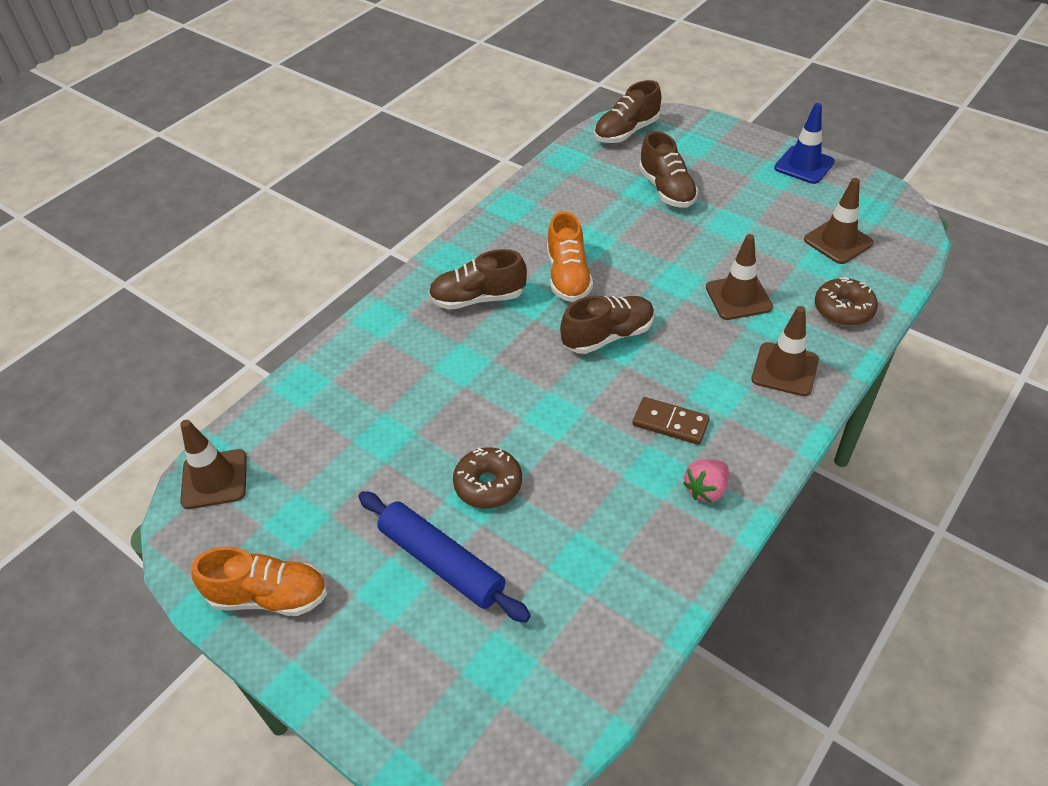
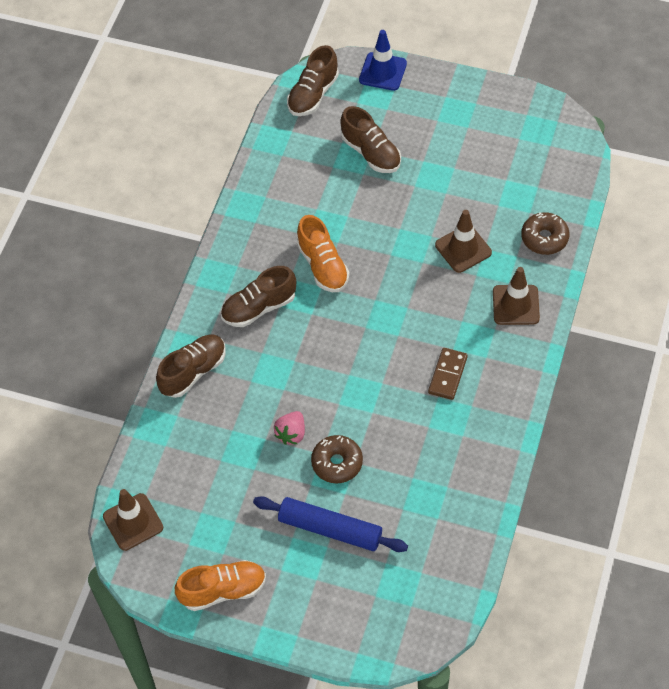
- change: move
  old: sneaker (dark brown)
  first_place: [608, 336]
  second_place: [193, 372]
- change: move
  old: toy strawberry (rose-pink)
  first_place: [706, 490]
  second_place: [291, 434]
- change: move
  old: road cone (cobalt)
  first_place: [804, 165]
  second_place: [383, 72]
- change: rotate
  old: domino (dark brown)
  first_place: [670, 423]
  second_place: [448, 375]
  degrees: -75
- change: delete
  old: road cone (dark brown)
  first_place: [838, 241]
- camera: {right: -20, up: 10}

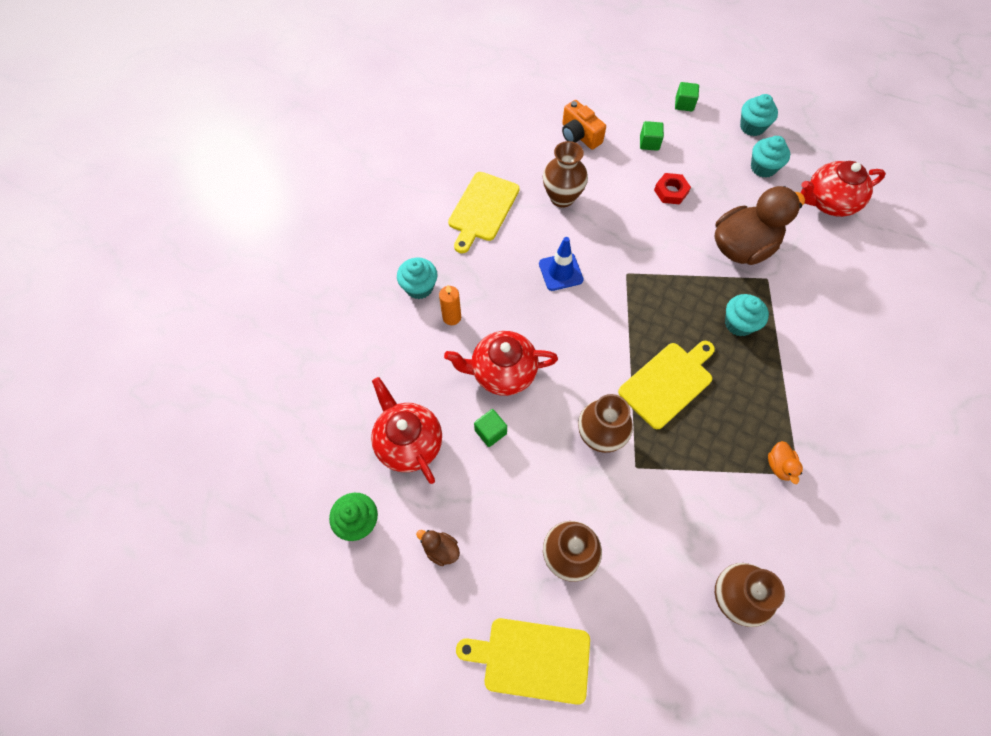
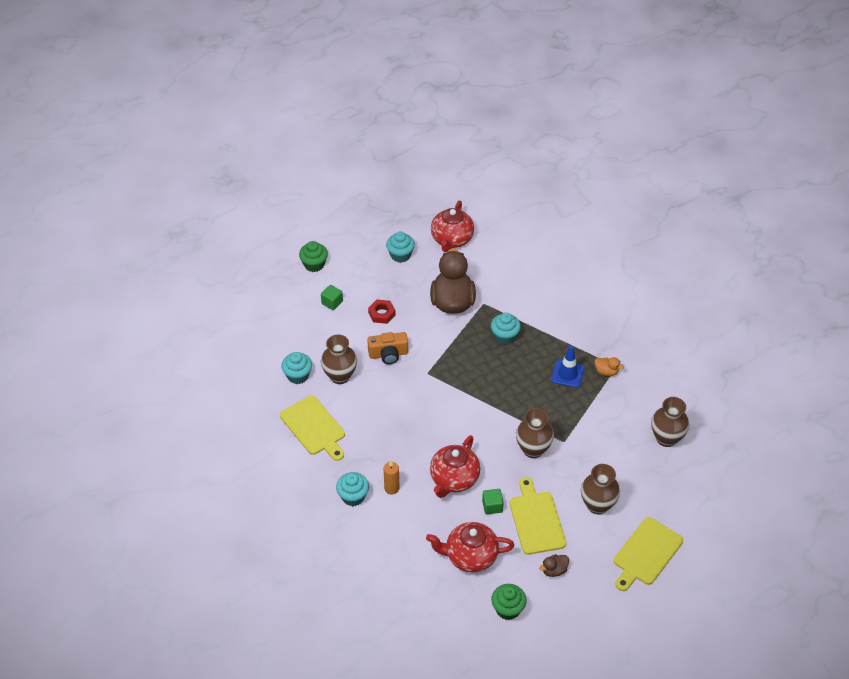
- change: move
  old: fairy cake (teal)
  first_place: [752, 127]
  second_place: [298, 375]
- change: replace
  old: cube (leaf-green)
  new: fairy cake (leaf-green)
  first_place: [684, 104]
  second_place: [314, 264]
- change: move
  old: compact camera (orange)
  first_place: [579, 135]
  second_place: [388, 354]
- change: move
  old: bread board (yellow)
  first_place: [668, 383]
  second_place: [536, 520]
- change: move
  old: road cone (cobalt)
  first_place: [560, 272]
  second_place: [567, 374]
- camera: {right: -60, up: -15}

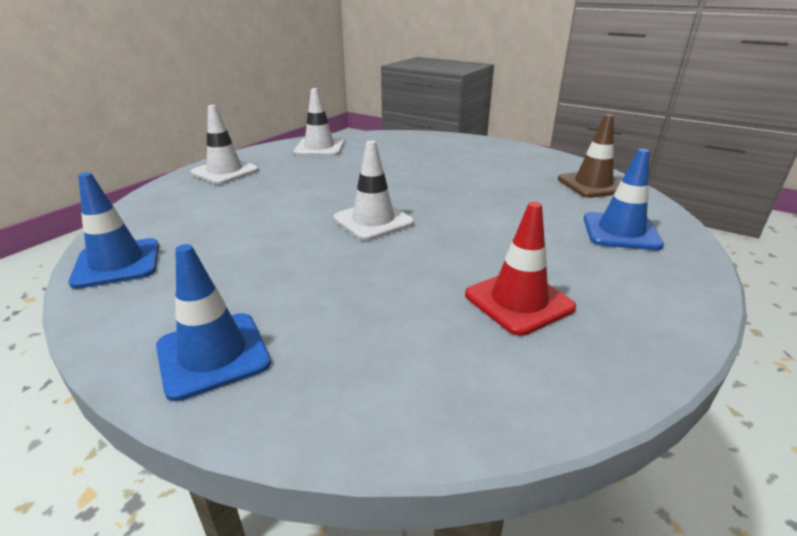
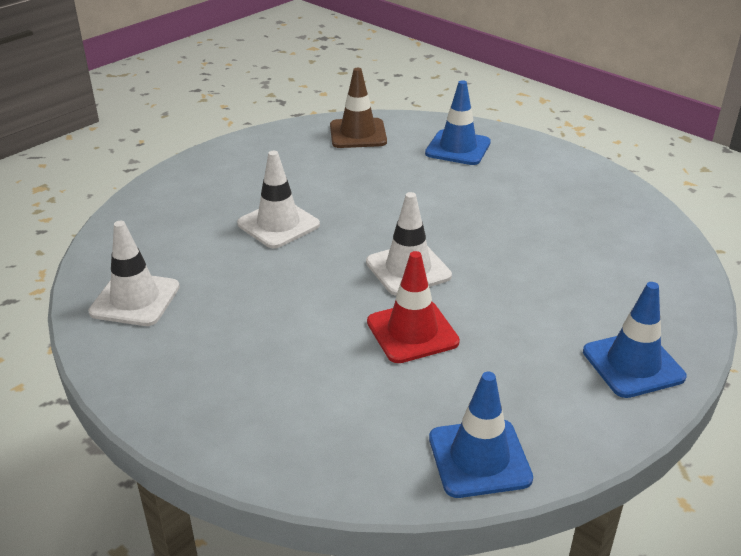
- change: move
  old: road cone (pure white)
  first_place: [225, 172]
  second_place: [278, 224]
- change: move
  old: road cone (crimson)
  first_place: [518, 301]
  second_place: [412, 332]
- camera: {right: -80, up: 5}

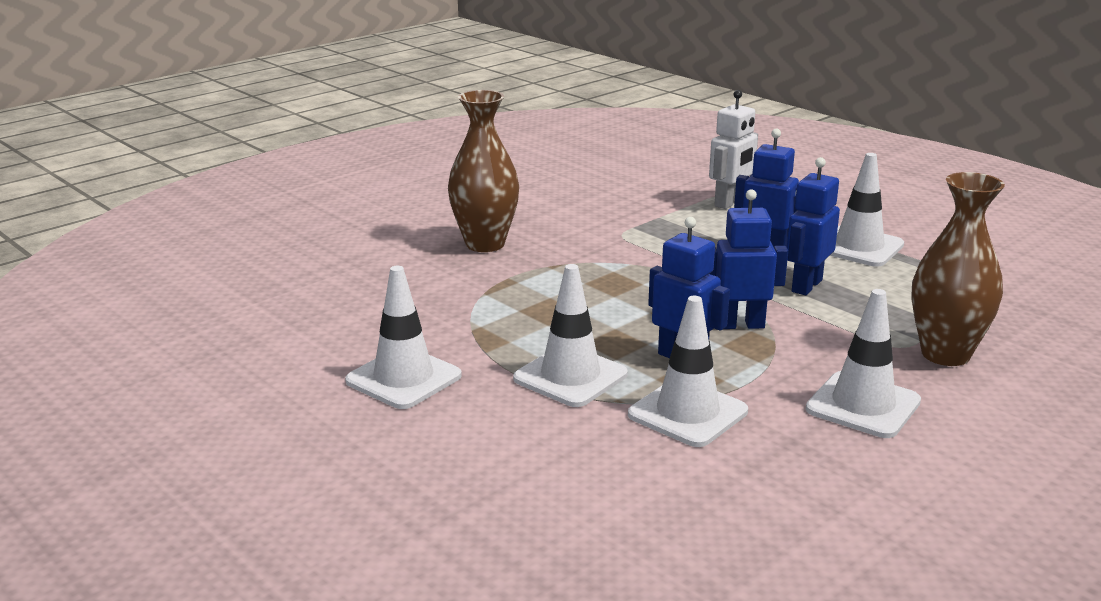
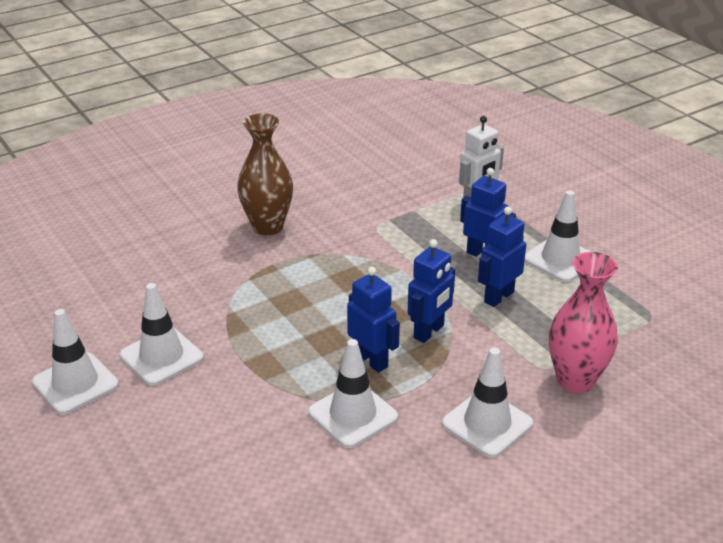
- change: move
  old: road cone (pure white)
  first_place: [570, 377]
  second_place: [75, 383]
- change: rotate
  old: toy robot (cobalt)
  first_place: [740, 325]
  second_place: [429, 332]
  degrees: 120
- change: recolor
  old: vase (dark brown)
  new: vase (rose-pink)
  first_place: [945, 354]
  second_place: [575, 380]
- camera: {right: 10, up: 10}

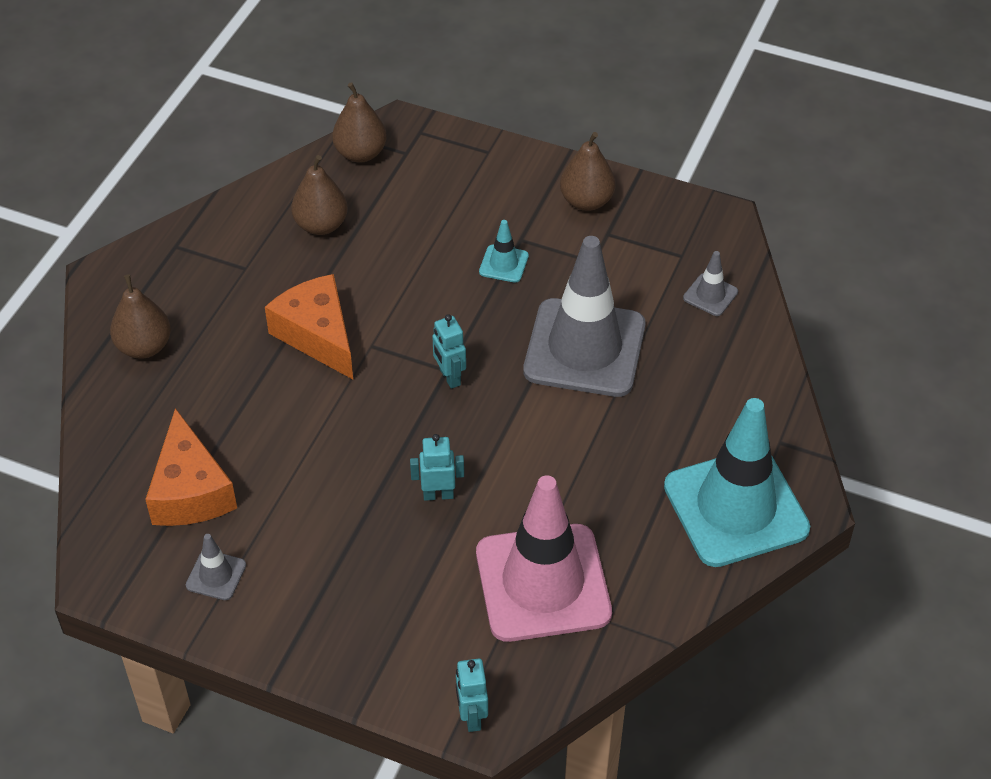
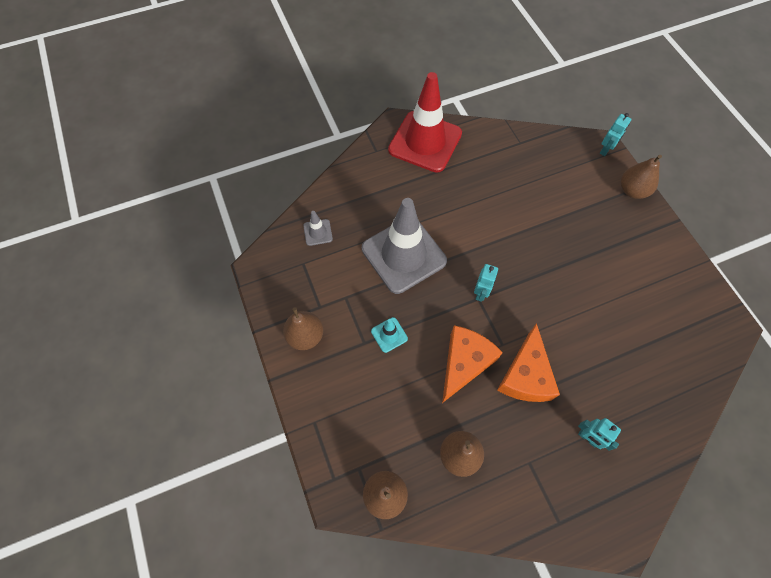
- change: recolor
  old: road cone (teal)
  new: road cone (crimson)
  first_place: [736, 507]
  second_place: [425, 142]
- change: move
  old: cheese wedge (orange)
  first_place: [190, 490]
  second_place: [464, 363]
- change: move
  old: toy robot (teal)
  first_place: [438, 494]
  second_place: [587, 438]
- change: move
  old: toy pear (dark brown)
  first_place: [144, 347]
  second_place: [632, 190]
- change: delete
  old: road cone (ash-grey)
  first_place: [216, 575]
- change: delete
  old: road cone (rose-pink)
  first_place: [543, 583]
- camera: {right: -135, up: 15}

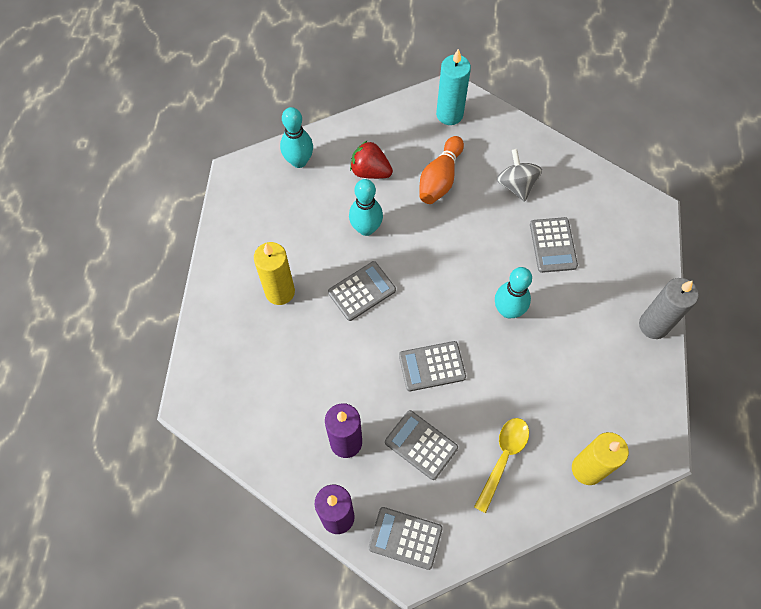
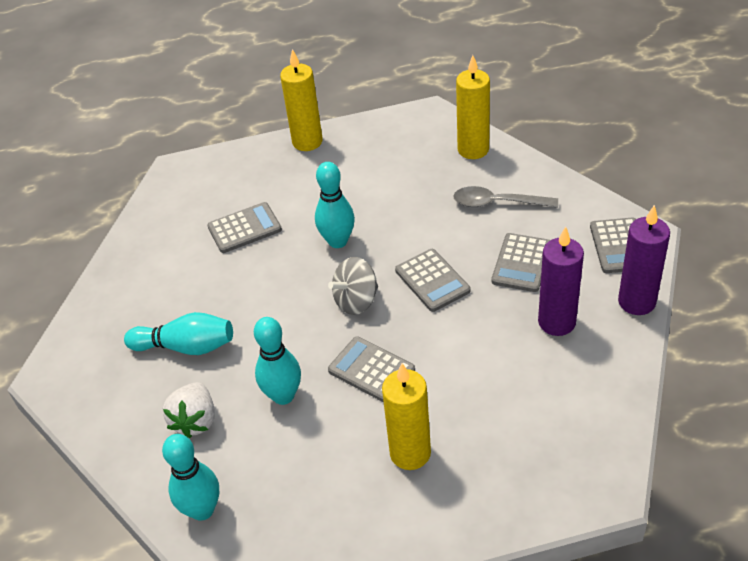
- change: recolor
  old: skittle (orange)
  new: skittle (teal)
  first_place: [440, 178]
  second_place: [186, 346]
- change: recolor
  old: toy strawberry (crimson)
  new: toy strawberry (pure white)
  first_place: [370, 171]
  second_place: [195, 421]
- change: recolor
  old: wax candle (ash-grey)
  new: wax candle (yellow)
  first_place: [653, 325]
  second_place: [307, 142]
- change: move
  old: whirligig (ash-grey)
  first_place: [516, 185]
  second_place: [356, 301]
- change: recolor
  old: tablespoon (yellow)
  new: tablespoon (ash-grey)
  first_place: [503, 458]
  second_place: [497, 203]
- change: delete
  old: wax candle (teal)
  first_place: [449, 114]
- camera: {right: -105, up: -20}

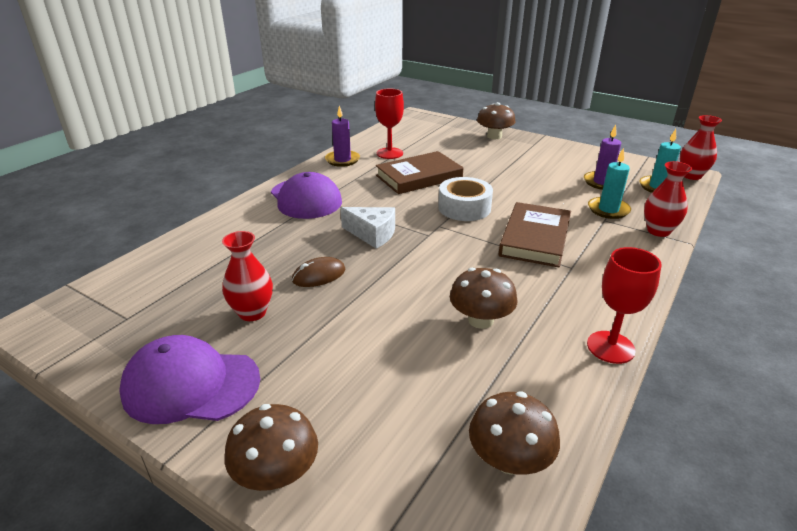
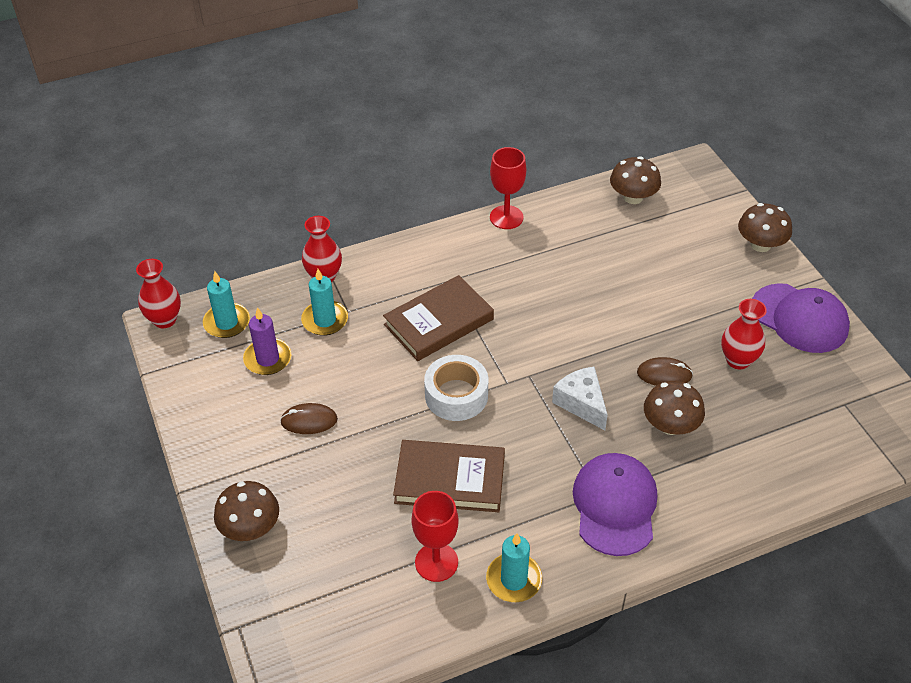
- change: insert
  new: PC mouse (dark brown)
  second_place: [309, 421]
- change: recolor
  old: wax candle (violet)
  new: wax candle (teal)
  first_place: [342, 160]
  second_place: [514, 580]
- change: move
  old: toadstool (dark brown)
  first_place: [480, 320]
  second_place: [670, 425]
- camera: {right: -145, up: 15}

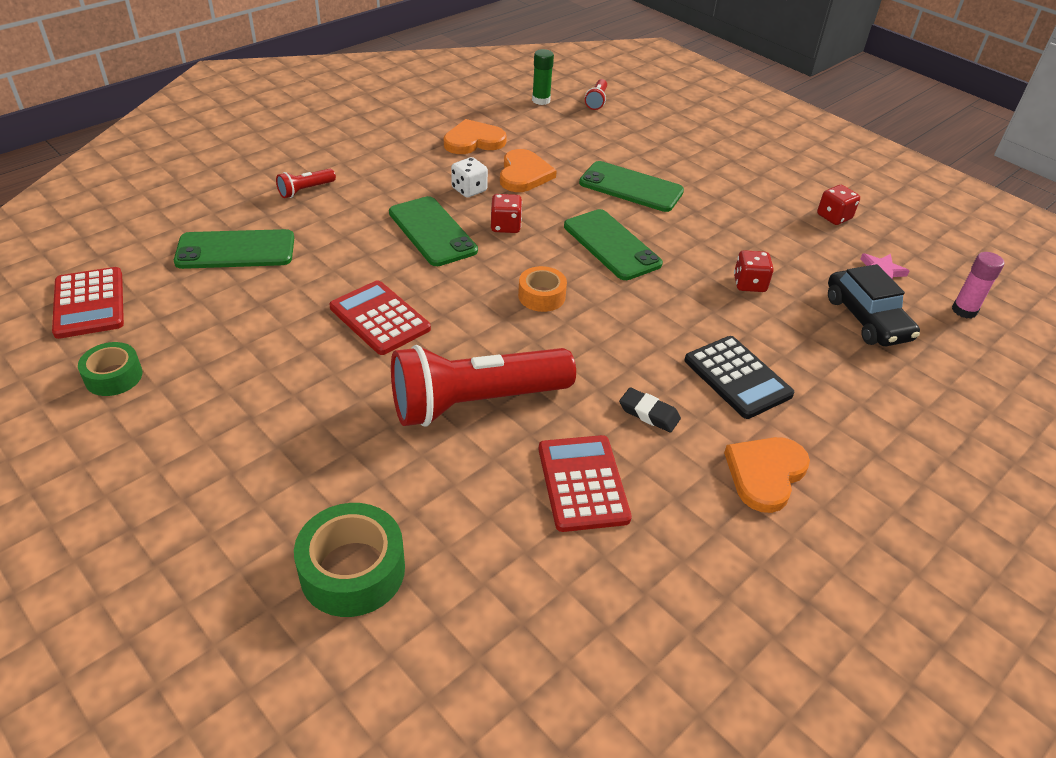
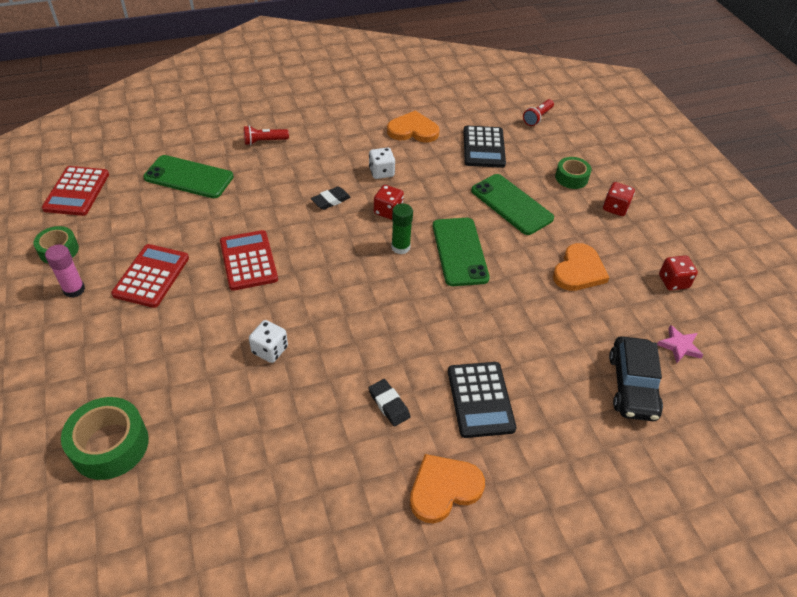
- change: move
  old: glue (rose-pink)
  first_place: [964, 310]
  second_place: [74, 290]
- change: move
  old: calculator (crimson)
  first_place: [583, 483]
  second_place: [151, 276]
- change: replace
  old: flashlight (crimson)
  new: die (pure white)
  first_place: [476, 402]
  second_place: [270, 350]
- change: replace
  old: smartphone (leaf-green)
  new: gum eraser (ebony)
  first_place: [432, 231]
  second_place: [331, 200]
- change: move
  old: glue (leaf-green)
  first_place: [541, 100]
  second_place: [400, 247]
- change: insert
  new: calculator (ebony)
  second_place: [483, 147]
- change: move
  old: love heart (orange)
  first_place: [524, 174]
  second_place: [579, 271]
- change: insert
  new: roll of tape (leaf-green)
  second_place: [571, 178]
- change: move
  old: die (crimson)
  first_place: [749, 284]
  second_place: [615, 208]
- change: delete
  old: roll of tape (orange)
  first_place: [541, 296]
- camera: {right: 25, up: 5}

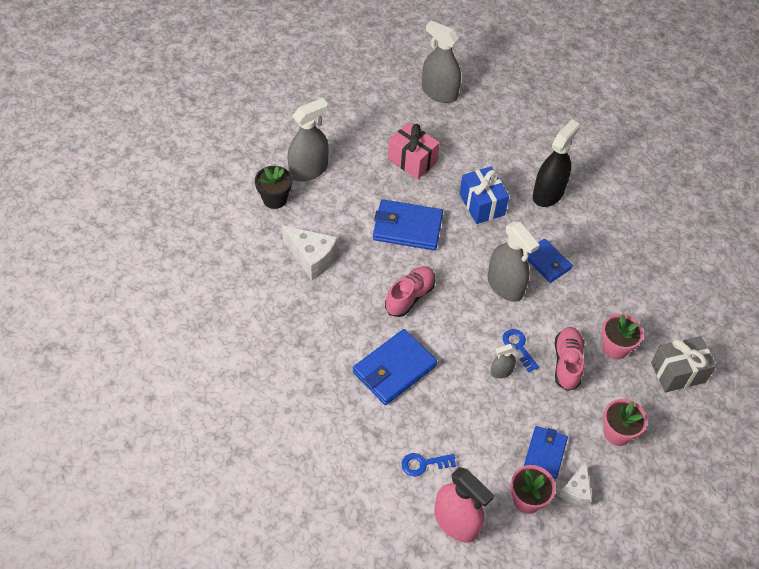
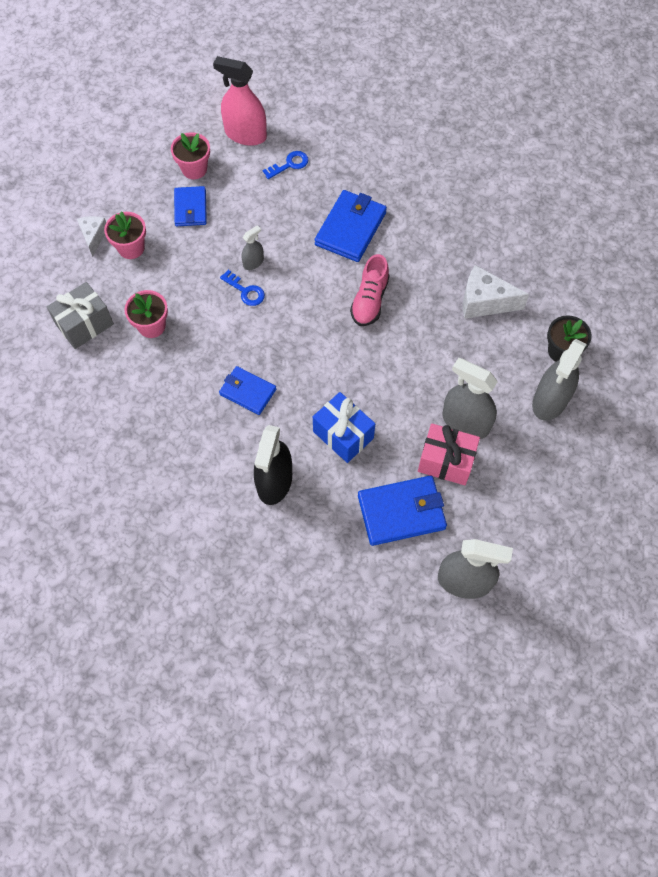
- change: move
  old: cheese wedge (pure white)
  first_place: [576, 491]
  second_place: [93, 237]
- change: move
  old: card wallet (cobalt)
  first_place: [407, 227]
  second_place: [401, 512]
- change: move
  old: sprayer (ash-grey)
  first_place: [505, 285]
  second_place: [465, 422]
- change: delete
  old: sneaker (rose-pink)
  first_place: [567, 363]
- camera: {right: 160, up: 10}

